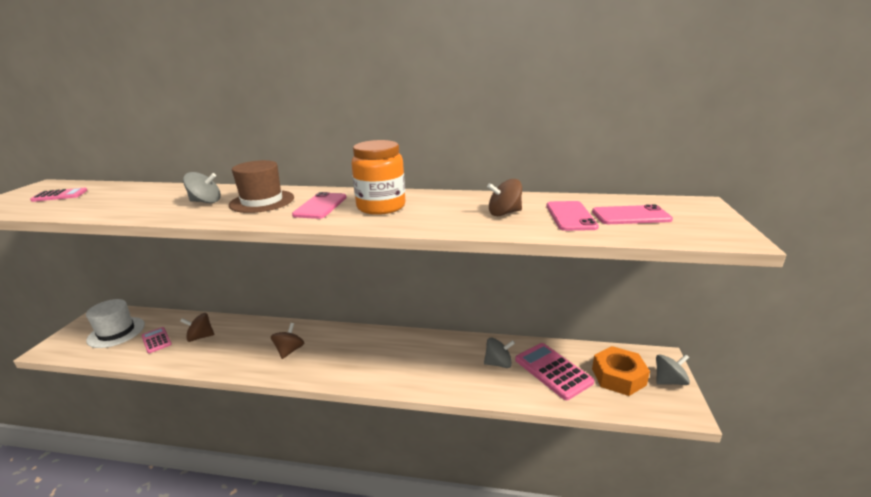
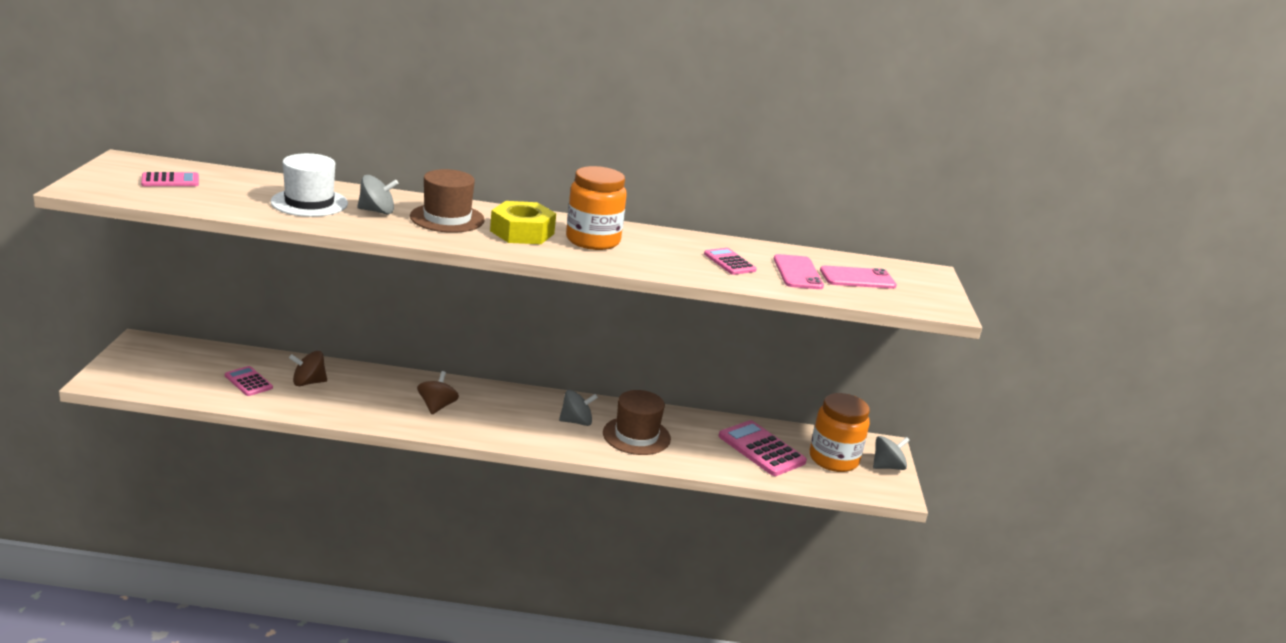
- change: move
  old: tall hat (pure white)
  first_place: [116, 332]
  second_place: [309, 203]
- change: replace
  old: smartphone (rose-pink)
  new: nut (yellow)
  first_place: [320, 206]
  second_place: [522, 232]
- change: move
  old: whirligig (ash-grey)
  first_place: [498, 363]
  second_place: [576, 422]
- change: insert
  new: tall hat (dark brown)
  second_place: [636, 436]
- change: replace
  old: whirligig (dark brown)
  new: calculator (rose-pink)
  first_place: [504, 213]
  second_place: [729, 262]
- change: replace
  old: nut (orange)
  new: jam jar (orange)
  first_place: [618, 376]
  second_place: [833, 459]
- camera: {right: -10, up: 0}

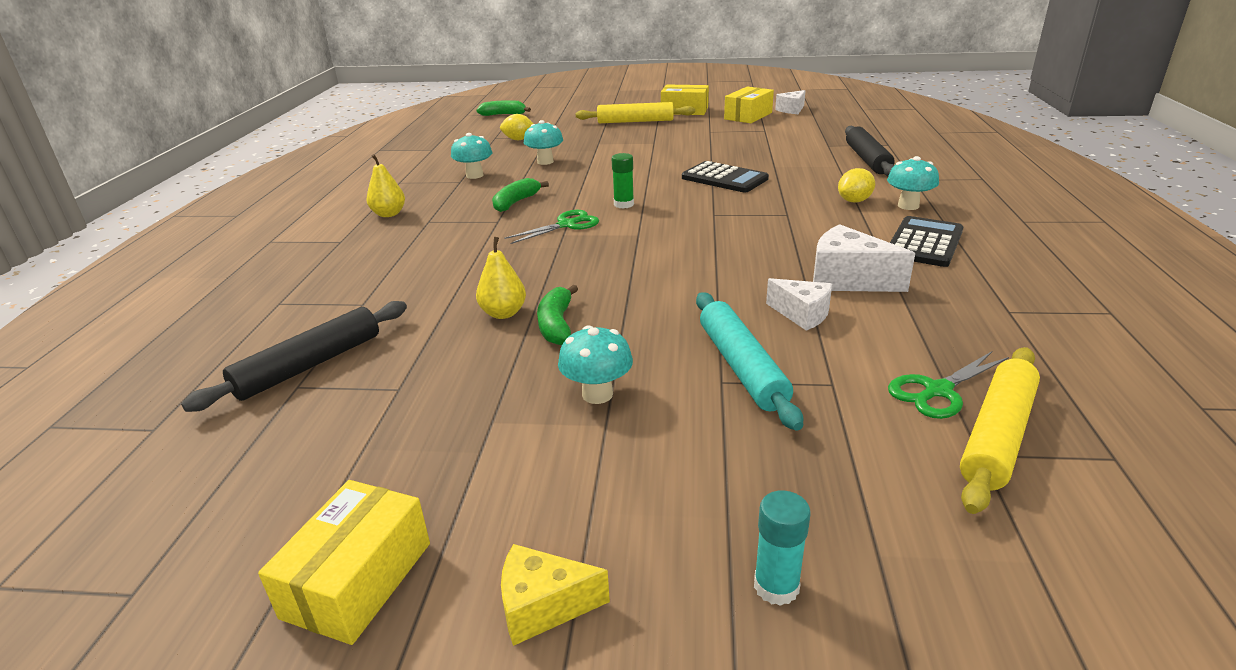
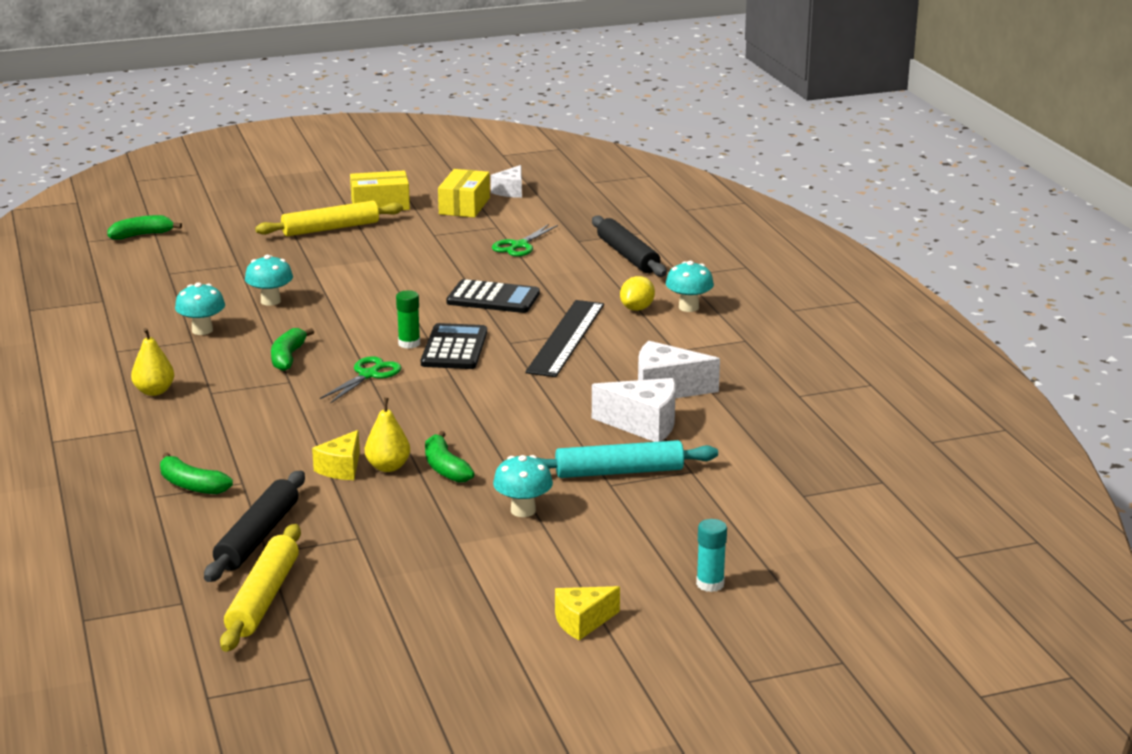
- change: insert
  new: banana (leaf-green)
  second_place: [191, 485]
- change: move
  old: dough roller (yellow)
  first_place: [997, 436]
  second_place: [263, 598]
- change: insert
  new: cheese wedge (yellow)
  second_place: [341, 468]
- change: move
  old: calculator (ebony)
  first_place: [924, 243]
  second_place: [454, 348]
- change: move
  old: pair of scissors (leaf-green)
  first_place: [938, 391]
  second_place: [519, 245]
- change: insert
  new: measuring stick (ebony)
  second_place: [566, 338]
- change: rotate
  old: dough roller (teal)
  first_place: [741, 367]
  second_place: [619, 472]
  degrees: -60
- change: resize
  old: cheese wedge (pure white)
  first_place: [802, 314]
  second_place: [643, 424]
  factor: 1.54
- change: delete
  old: parcel (yellow)
  first_place: [358, 579]
- change: delete
  old: lemon (yellow)
  first_place: [519, 139]
- camera: {right: -25, up: -5}

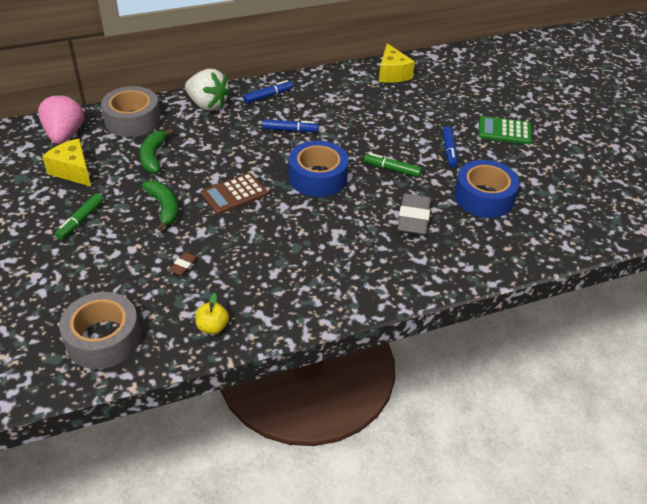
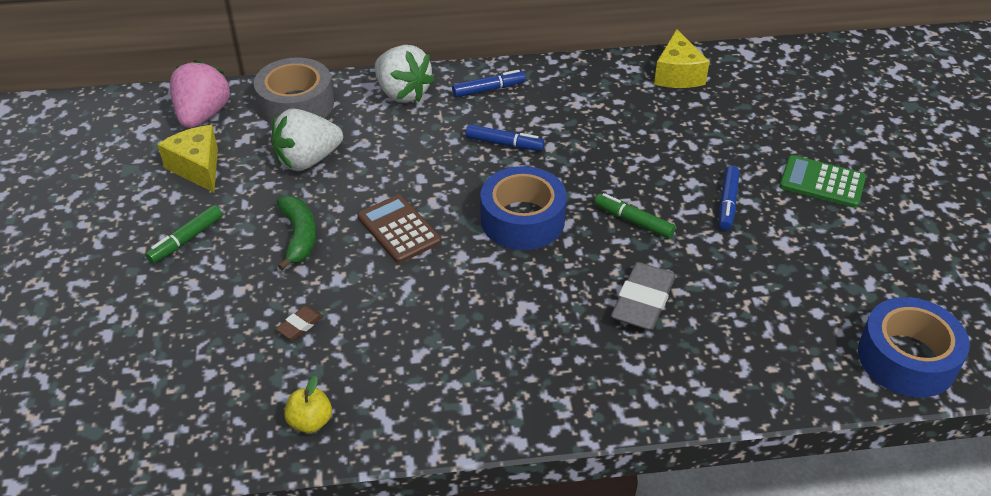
- change: replace
  old: banana (leaf-green)
  new: toy strawberry (pure white)
  first_place: [153, 156]
  second_place: [307, 160]
- change: rotate
  old: calculator (dark brown)
  first_place: [234, 194]
  second_place: [399, 229]
  degrees: 75
- change: move
  old: roll of tape (cobalt)
  first_place: [484, 197]
  second_place: [906, 358]
- change: delete
  old: roll of tape (ash-grey)
  first_place: [103, 339]
- camera: {right: 15, up: 0}

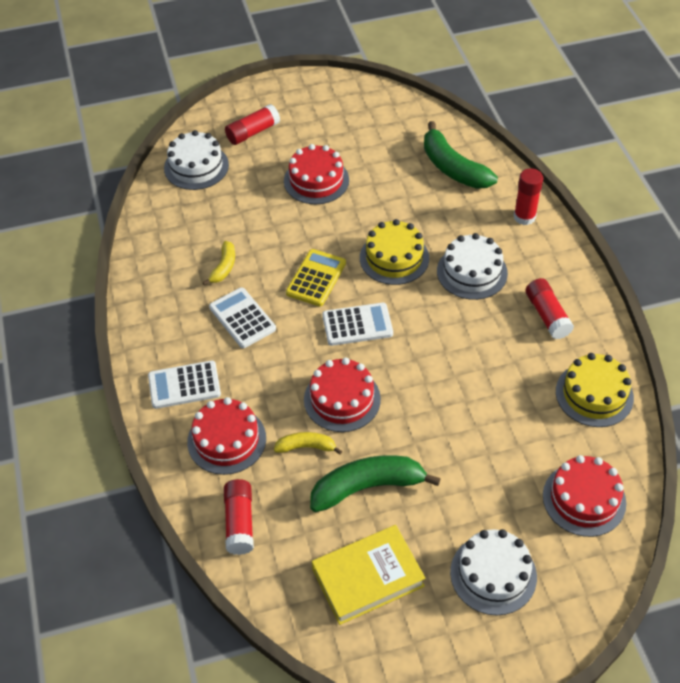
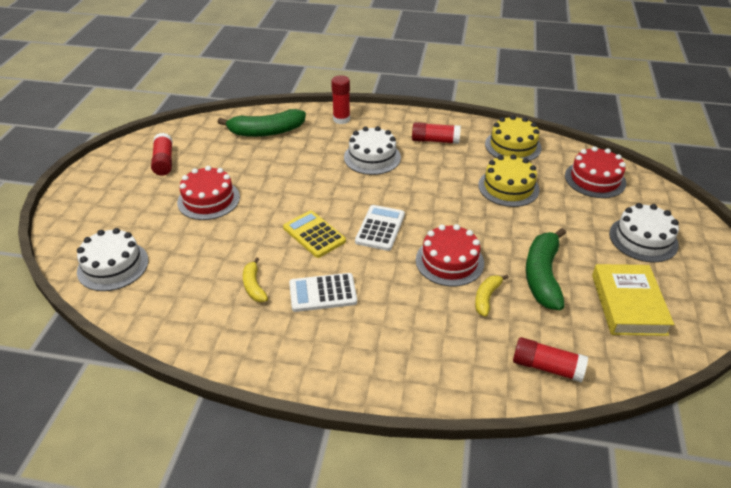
- change: move
  old: glue (crimson)
  first_place: [253, 132]
  second_place: [164, 161]
- change: rotate
  old: banana (yellow)
  first_place: [224, 267]
  second_place: [254, 286]
  degrees: -150
- change: move
  old: cake (yellow)
  first_place: [394, 258]
  second_place: [508, 187]
- change: delete
  old: calculator (pure white)
  first_place: [184, 385]
- change: delete
  old: cake (crimson)
  first_place: [226, 440]
- camera: {right: -65, up: -10}

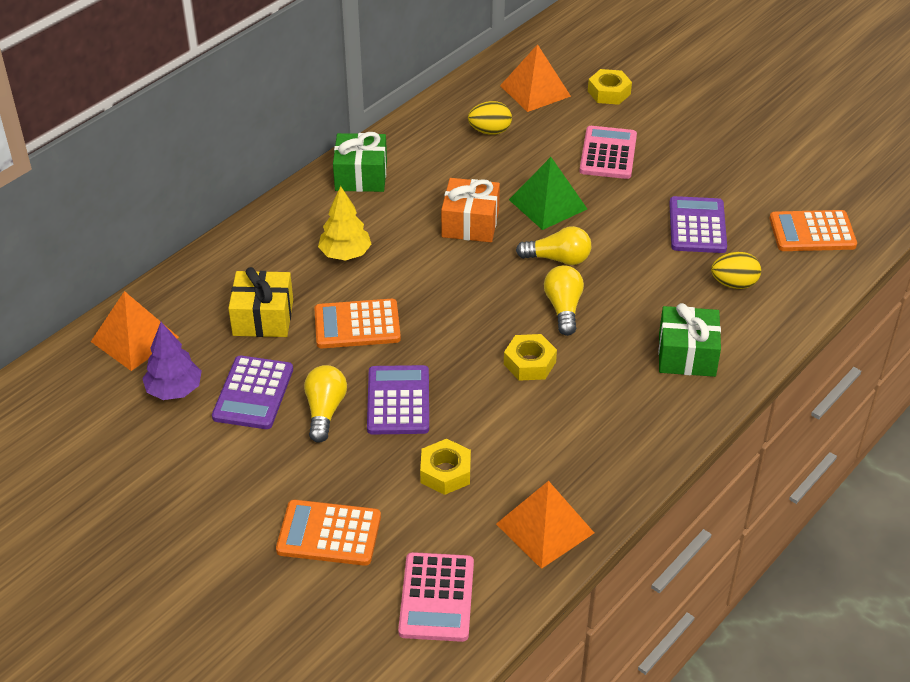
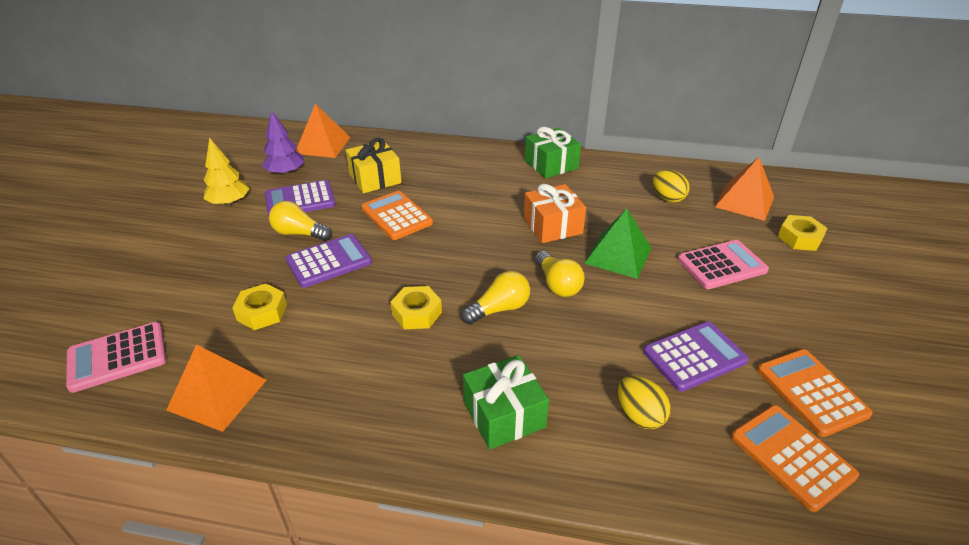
- change: move
  old: fir tree (yellow)
  first_place: [345, 254]
  second_place: [229, 202]
- change: rotate
  old: bulb (yellow)
  first_place: [325, 411]
  second_place: [299, 233]
  degrees: -135
- change: move
  old: calculator (orange)
  first_place: [329, 534]
  second_place: [811, 392]
- camera: {right: 60, up: -5}

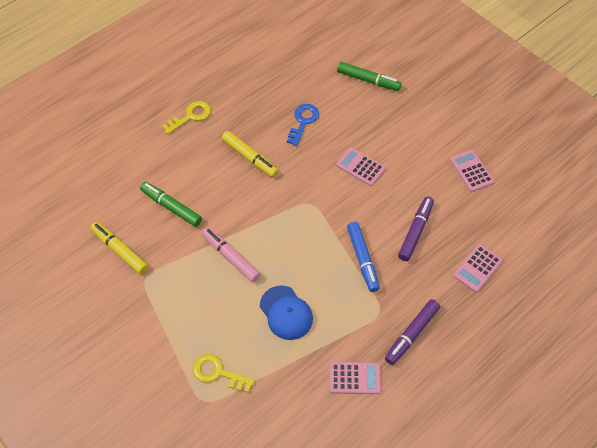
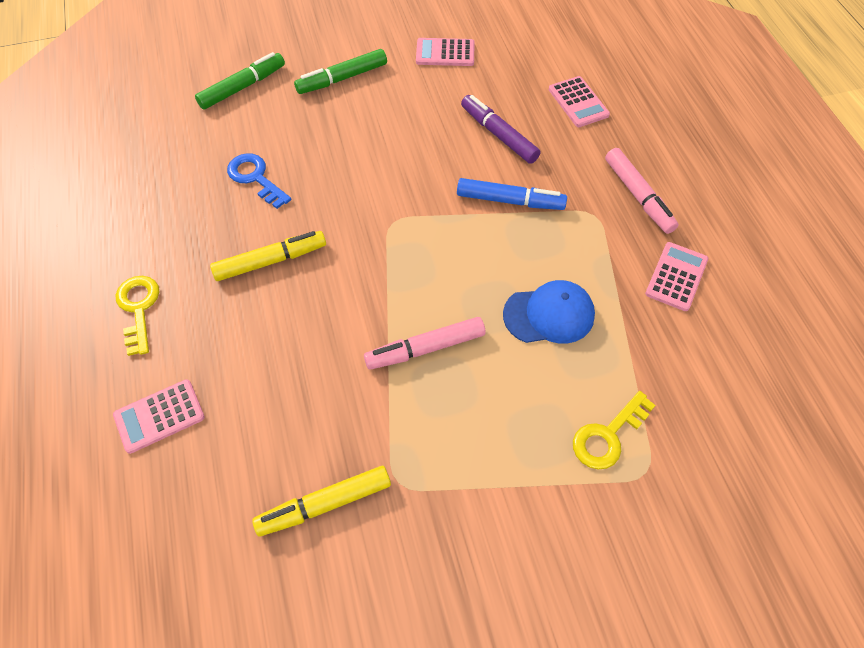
- change: move
  old: calculator (rose-pink)
  first_place: [360, 167]
  second_place: [159, 416]
- change: move
  old: felt pen (leaf-green)
  first_place: [171, 207]
  second_place: [342, 78]
- change: recolor
  old: felt pen (violet)
  new: felt pen (rose-pink)
  first_place: [412, 334]
  second_place: [638, 196]
- camera: {right: -65, up: 0}

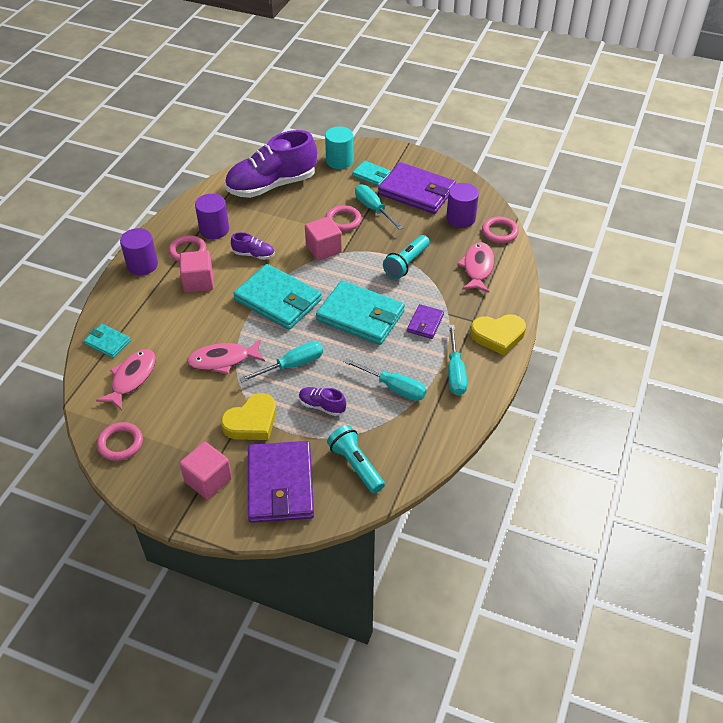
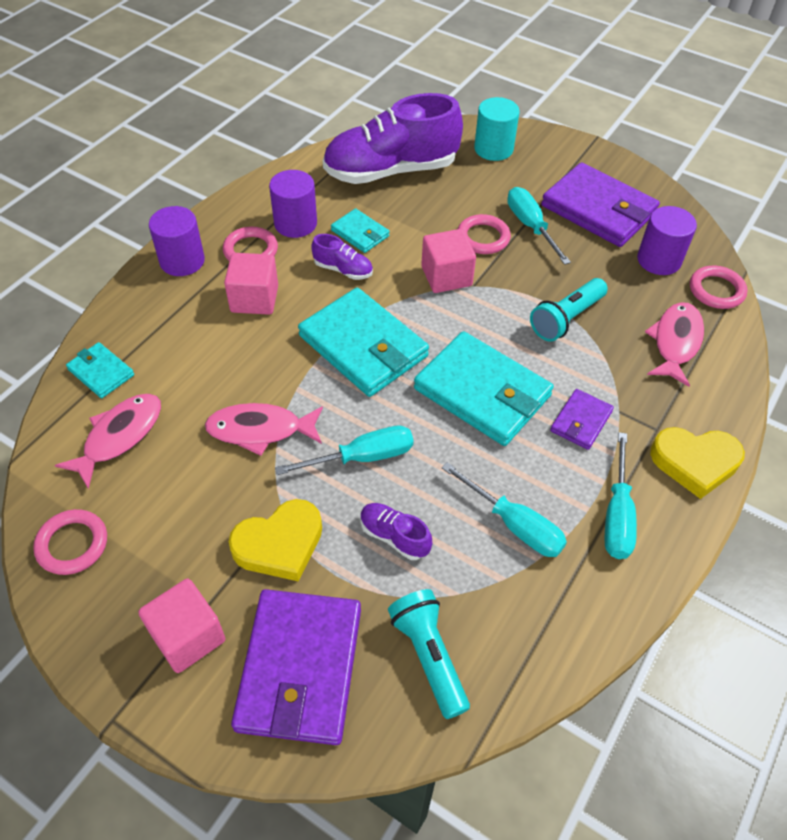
- change: move
  old: card wallet (teal)
  first_place: [371, 175]
  second_place: [360, 233]
- camera: {right: 10, up: 5}

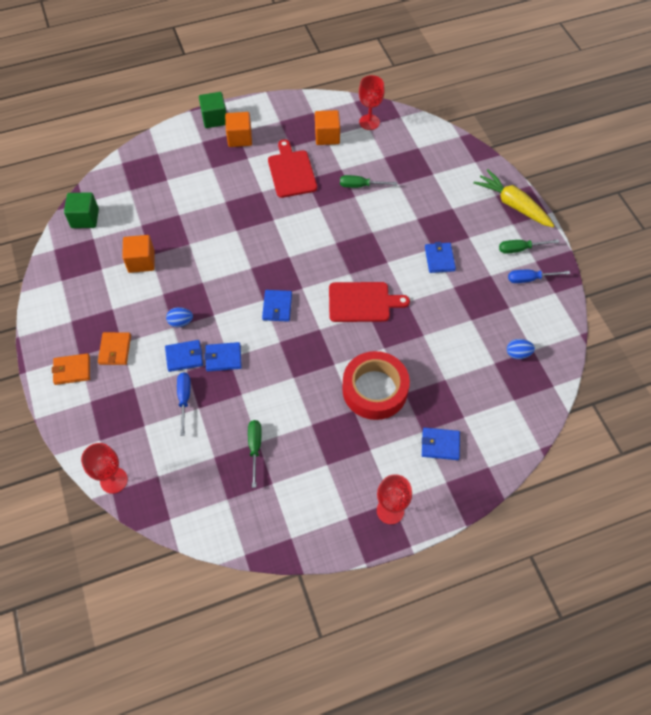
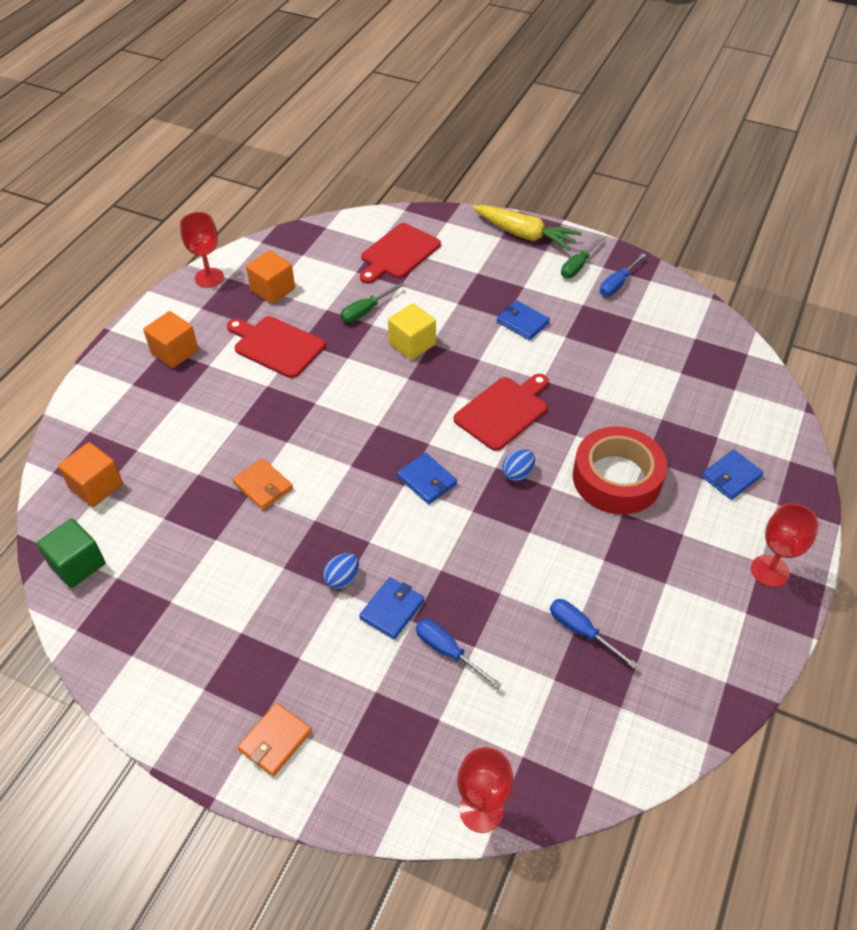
- change: move
  old: cube (orange)
  first_place: [141, 261]
  second_place: [96, 486]
- change: move
  old: wine glass (crimson)
  first_place: [369, 122]
  second_place: [209, 277]
- change: move
  old: card wallet (orange)
  first_place: [115, 349]
  second_place: [263, 486]
- change: insert
  new: bread board (crimson)
  second_place: [398, 253]
- change: insert
  new: cube (yellow)
  second_place: [412, 344]
- change: rotate
  old: toy carrot (yellow)
  first_place: [513, 204]
  second_place: [524, 235]
  degrees: -150
- change: move
  old: egg shape (cobalt)
  first_place: [517, 354]
  second_place: [517, 473]
- change: recolor
  old: screwdriver (leaf-green)
  new: screwdriver (cobalt)
  first_place: [255, 448]
  second_place: [581, 631]
- change: delete
  old: cube (leaf-green)
  first_place: [214, 119]
- change: delete
  old: card wallet (cobalt)
  first_place: [223, 358]
- camera: {right: -45, up: -10}

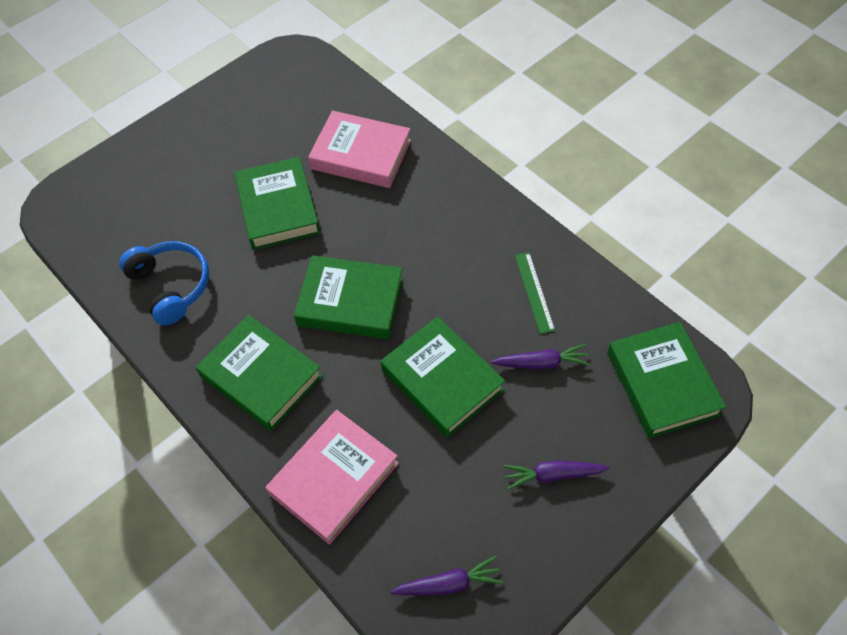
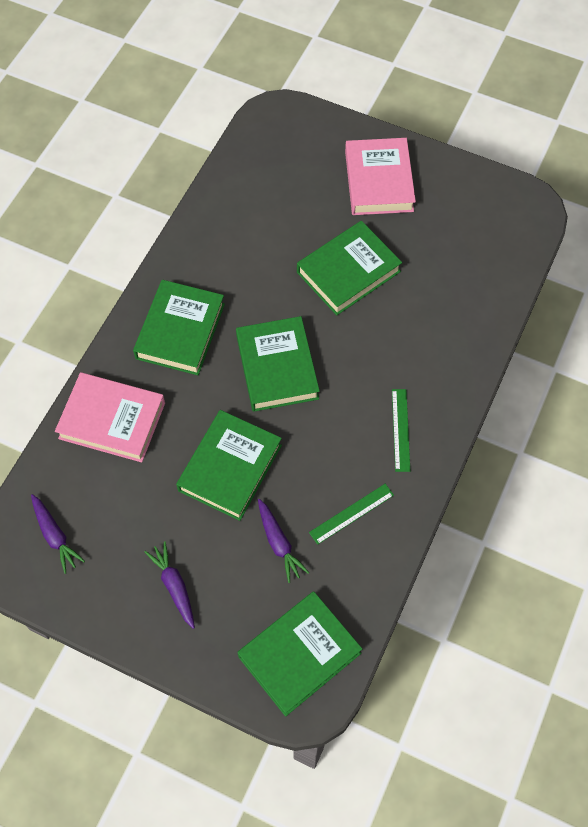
- change: move
  old: hardback (rose-pink)
  first_place: [361, 154]
  second_place: [379, 181]
- change: insert
  new: measuring stick (leaf-green)
  second_place: [400, 429]
- change: delete
  old: headphones (cobalt)
  first_place: [171, 286]
- camera: {right: 65, up: 5}

